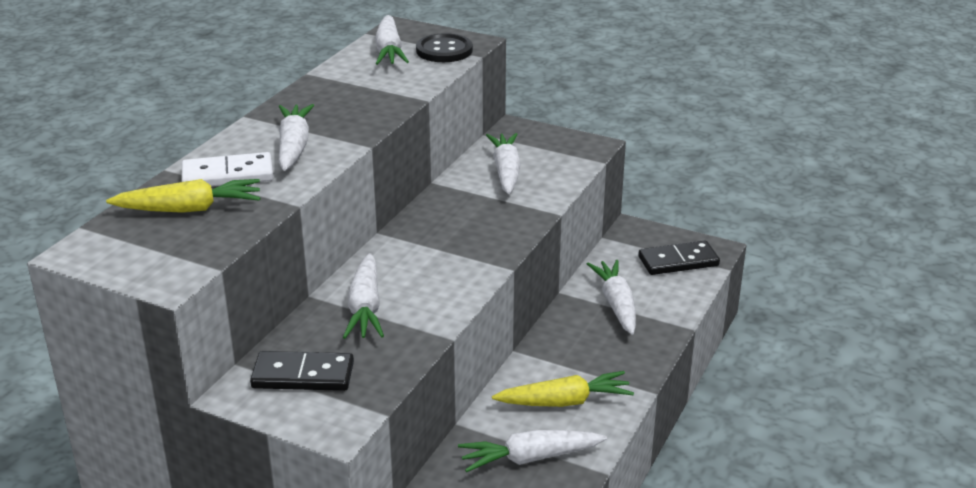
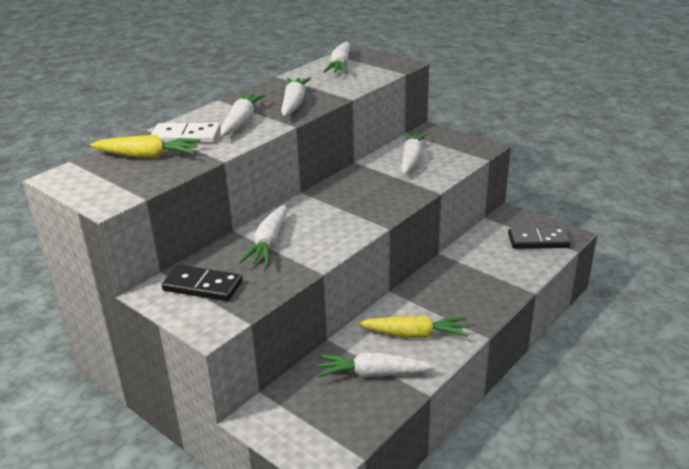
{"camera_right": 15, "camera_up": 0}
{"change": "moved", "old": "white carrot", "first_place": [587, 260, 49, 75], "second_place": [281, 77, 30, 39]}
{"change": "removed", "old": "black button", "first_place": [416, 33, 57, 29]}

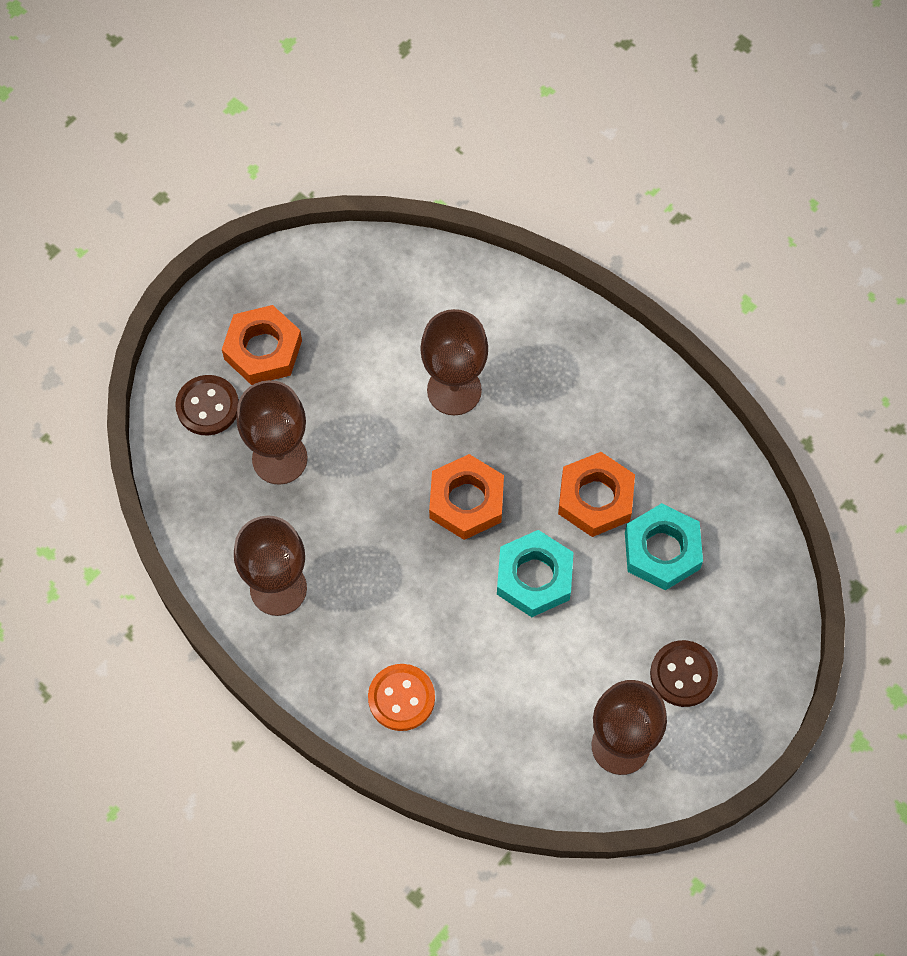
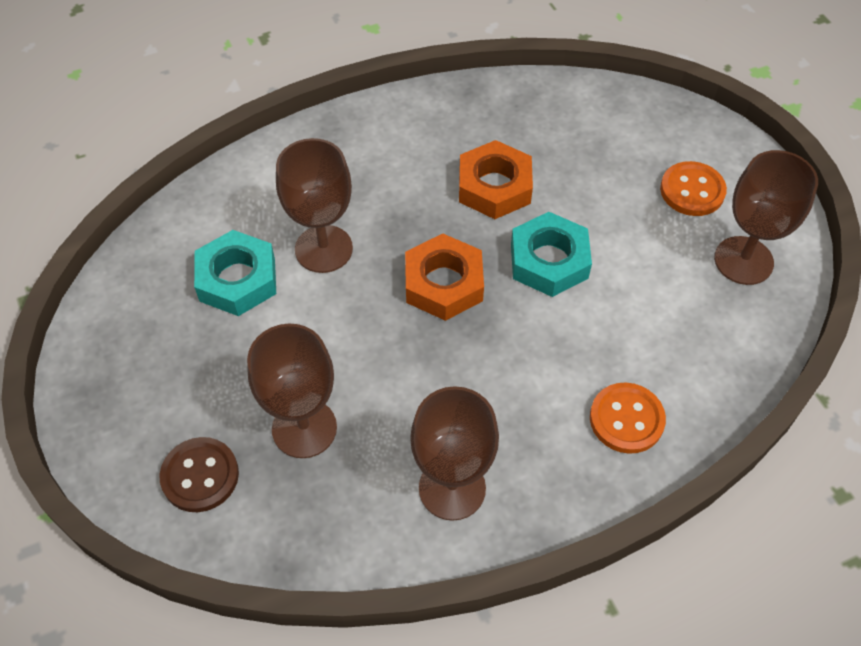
{"camera_right": -65, "camera_up": -10}
{"change": "moved", "old": "turquoise nut", "first_place": [625, 503, 78, 88], "second_place": [194, 230, 82, 86]}
{"change": "recoloured", "old": "brown button", "new": "orange button", "first_place": [650, 640, 68, 67], "second_place": [660, 161, 67, 55]}
{"change": "removed", "old": "orange nut", "first_place": [222, 305, 80, 80]}

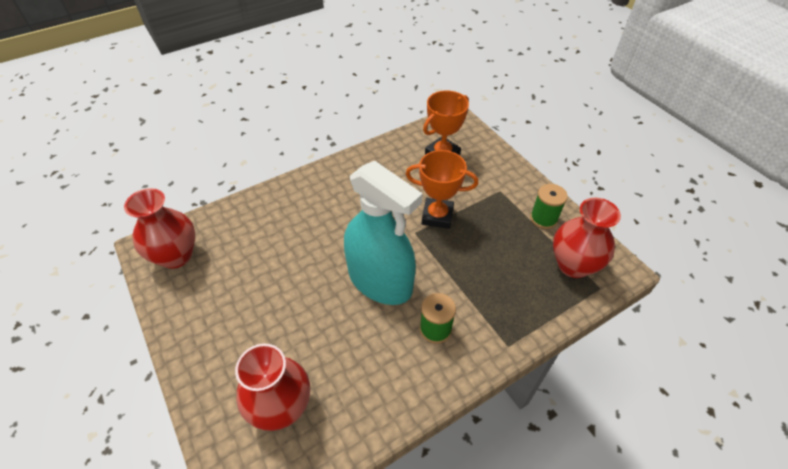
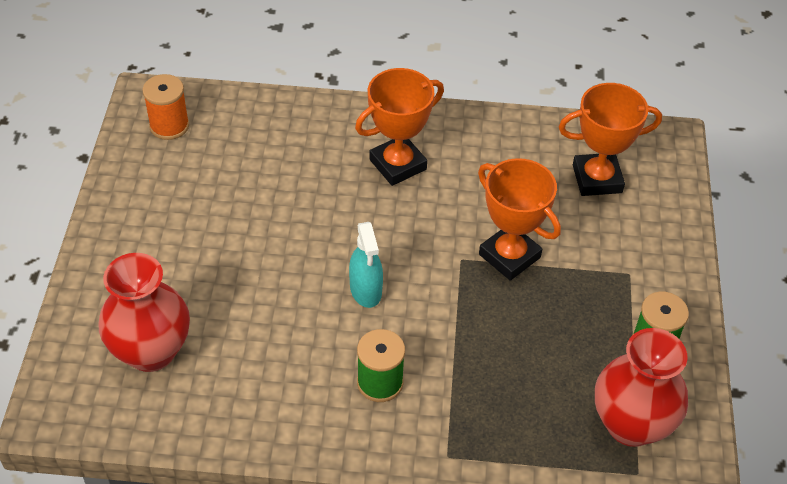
{"camera_right": 35, "camera_up": 0}
{"change": "replaced", "old": "red vase", "new": "orange spool", "first_place": [124, 188, 71, 81], "second_place": [142, 74, 47, 66]}
{"change": "resized", "old": "turquoise spray bottle", "first_place": [344, 161, 79, 144], "second_place": [349, 222, 34, 86], "factor": 0.44}
{"change": "added", "new": "orange trophy", "second_place": [355, 68, 89, 118]}

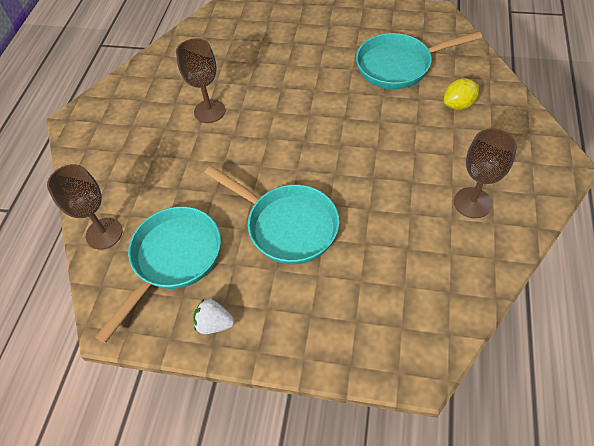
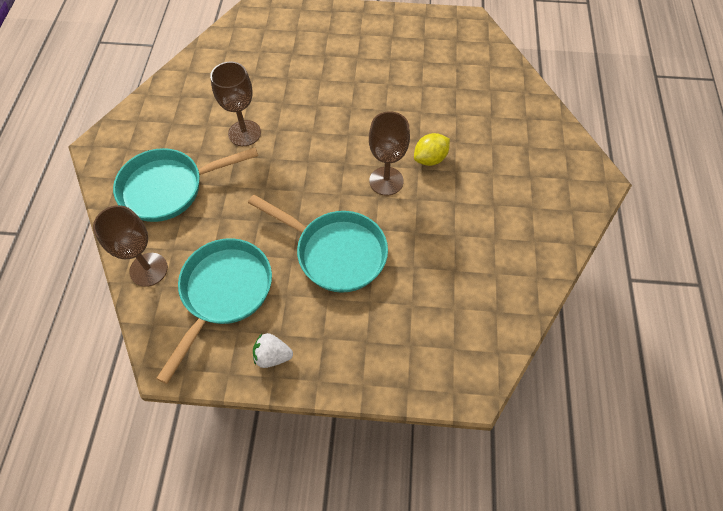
{"camera_right": -10, "camera_up": 5}
{"change": "moved", "old": "turquoise pan", "first_place": [356, 31, 126, 58], "second_place": [113, 147, 145, 75]}
{"change": "moved", "old": "brown goblet", "first_place": [454, 128, 63, 90], "second_place": [369, 111, 41, 85]}
{"change": "moved", "old": "yellow lemon", "first_place": [444, 79, 35, 31], "second_place": [414, 133, 36, 33]}

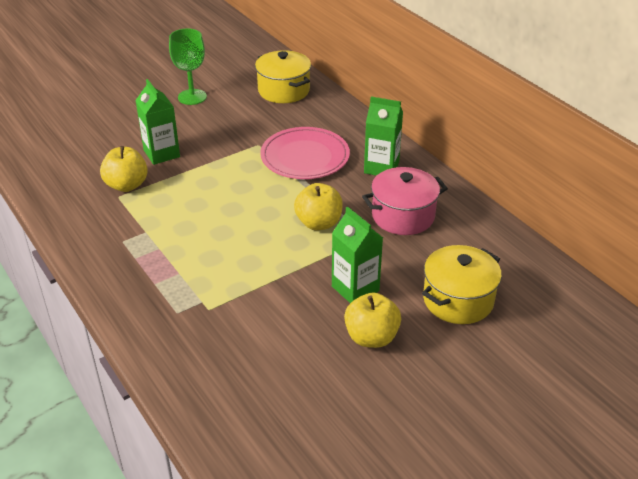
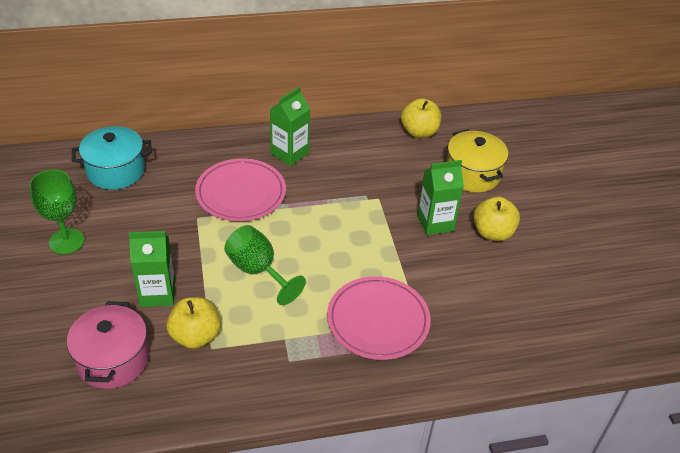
{"camera_right": -70, "camera_up": 5}
{"change": "moved", "old": "pink pot", "first_place": [362, 167, 86, 68], "second_place": [67, 301, 82, 88]}
{"change": "recoloured", "old": "yellow pot", "new": "turquoise pot", "first_place": [255, 50, 56, 53], "second_place": [72, 126, 80, 64]}
{"change": "added", "new": "green goblet", "second_place": [224, 225, 82, 80]}
{"change": "added", "new": "pink plate", "second_place": [327, 276, 104, 84]}
{"change": "moved", "old": "yellow apple", "first_place": [294, 183, 49, 47], "second_place": [401, 98, 40, 40]}

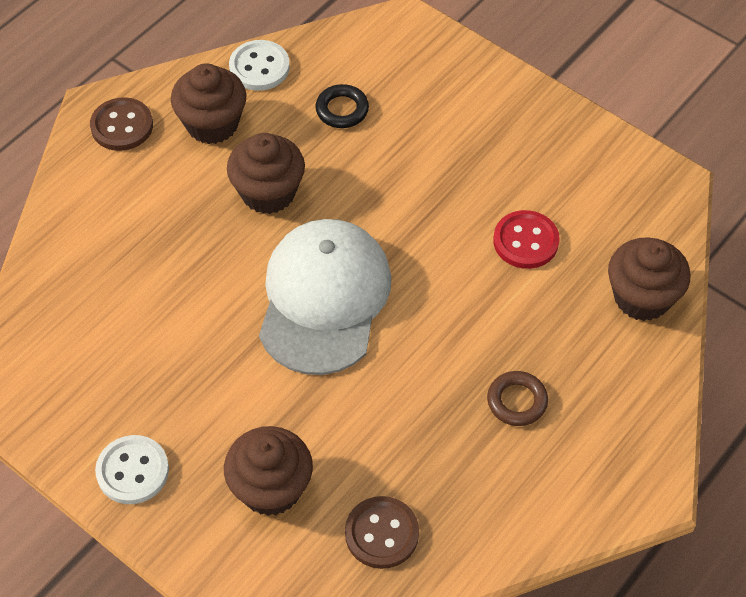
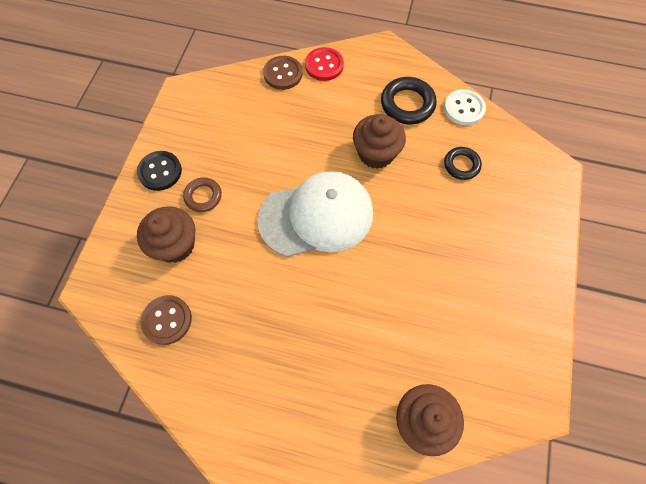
{"camera_right": 65, "camera_up": 10}
{"change": "recoloured", "old": "white button", "new": "black button", "first_place": [95, 435, 74, 69], "second_place": [137, 151, 45, 40]}
{"change": "moved", "old": "brown ring", "first_place": [487, 371, 61, 55], "second_place": [183, 177, 39, 35]}
{"change": "moved", "old": "brown button", "first_place": [90, 97, 63, 54], "second_place": [263, 56, 39, 34]}
{"change": "moved", "old": "red button", "first_place": [493, 210, 67, 59], "second_place": [305, 47, 39, 34]}
{"change": "replaced", "old": "brown cupcake", "new": "black ring", "first_place": [171, 63, 76, 81], "second_place": [381, 77, 56, 47]}

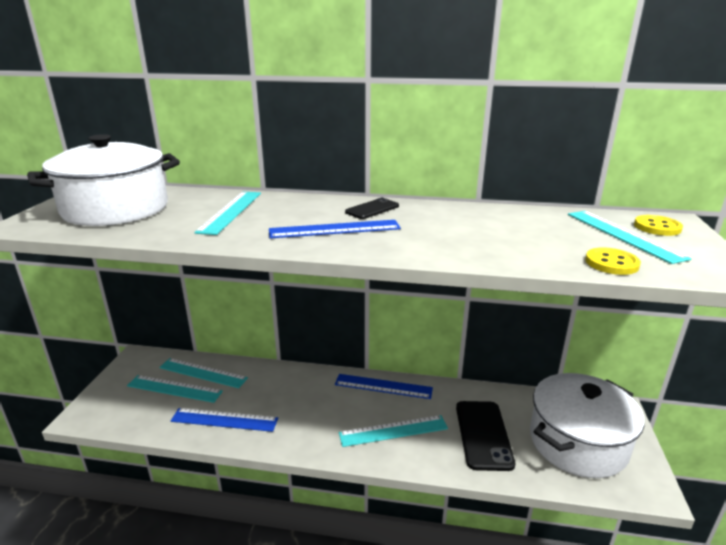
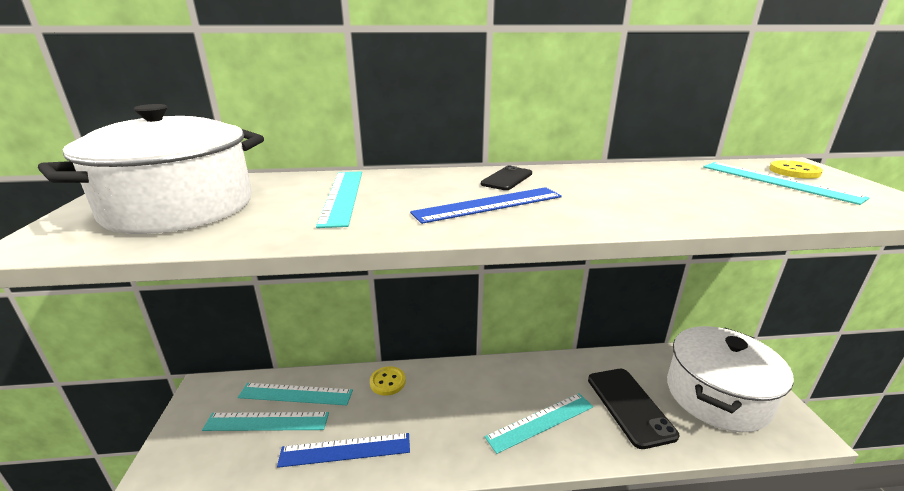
{"camera_right": -15, "camera_up": 0}
{"change": "moved", "old": "yellow button", "first_place": [585, 247, 56, 28], "second_place": [370, 366, 36, 30]}
{"change": "removed", "old": "blue ruler", "first_place": [335, 374, 98, 25]}

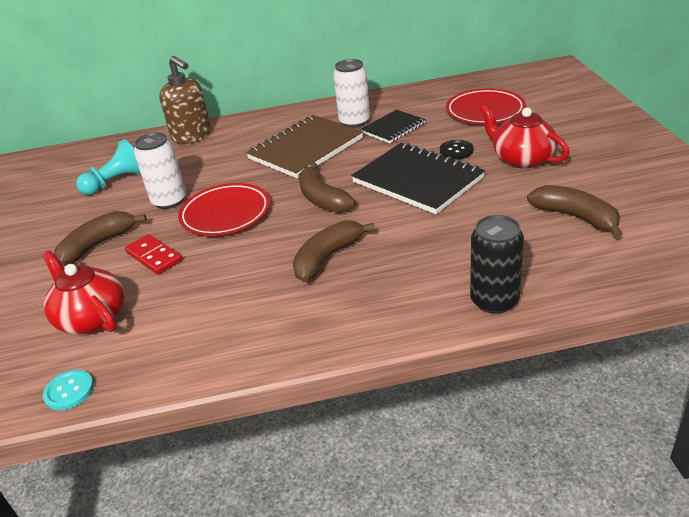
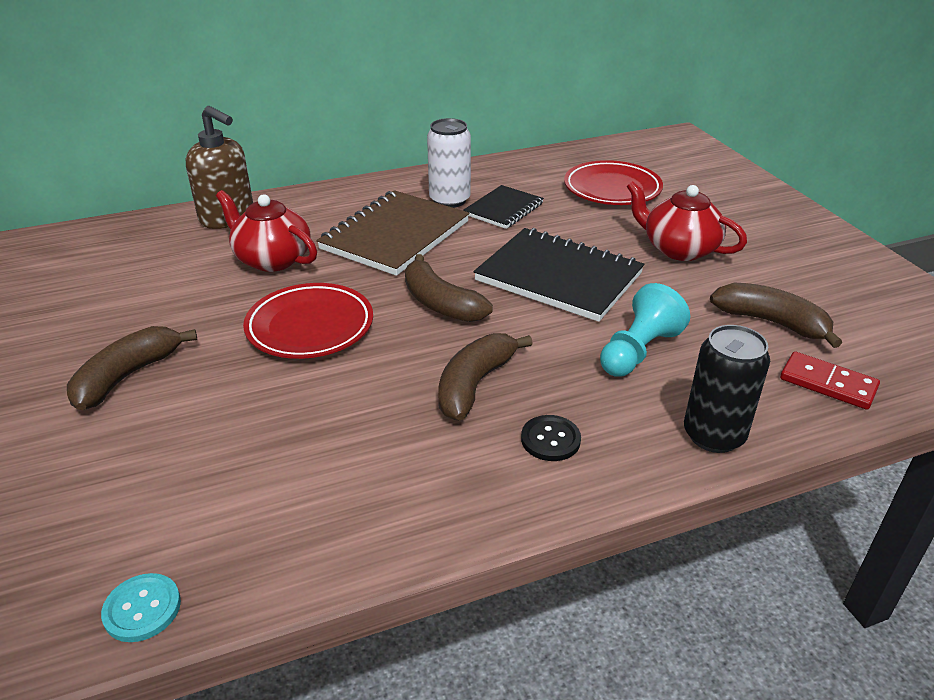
{"camera_right": -15, "camera_up": 0}
{"change": "moved", "old": "red teapot", "first_place": [42, 251, 83, 83], "second_place": [216, 190, 101, 82]}
{"change": "moved", "old": "black button", "first_place": [440, 140, 33, 20], "second_place": [521, 415, 60, 46]}
{"change": "moved", "old": "turquoise pawn", "first_place": [76, 139, 65, 56], "second_place": [600, 283, 90, 94]}
{"change": "moved", "old": "red domino", "first_place": [125, 234, 57, 41], "second_place": [780, 352, 100, 58]}
{"change": "removed", "old": "white can", "first_place": [134, 132, 52, 77]}

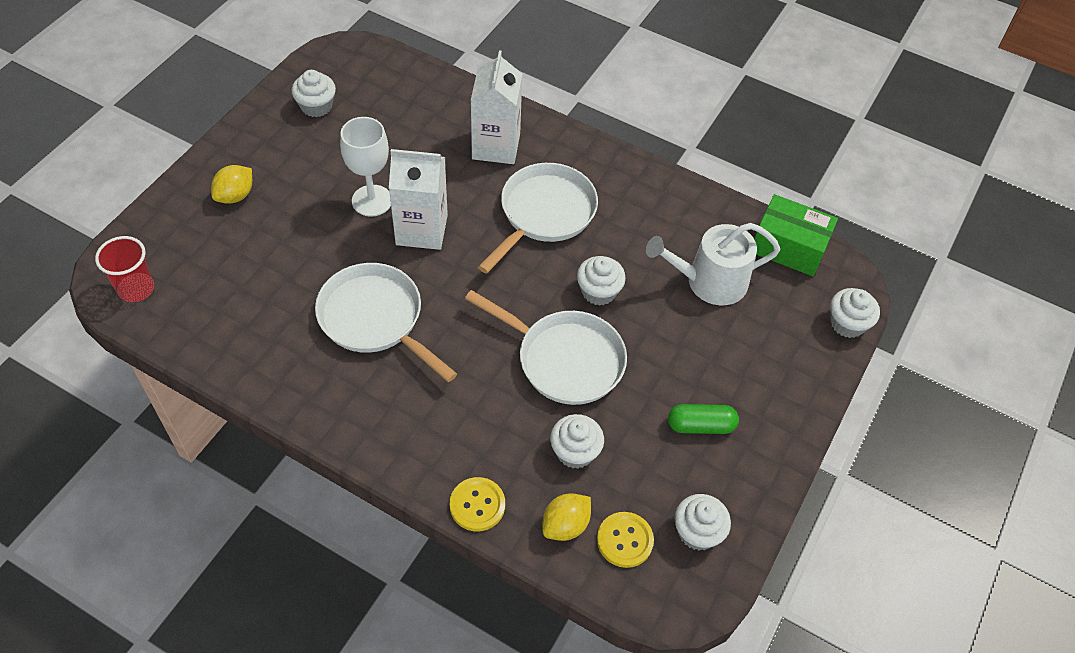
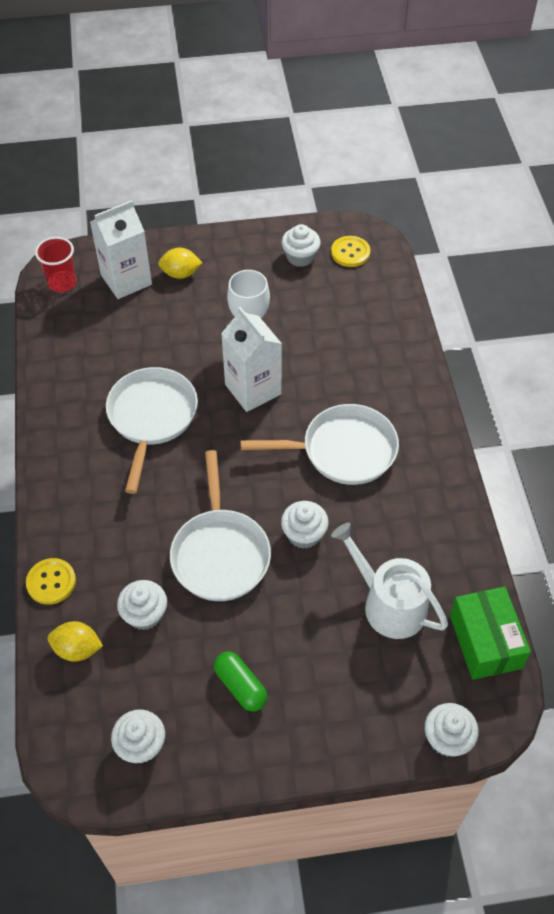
{"camera_right": 55, "camera_up": 0}
{"change": "moved", "old": "white carton", "first_place": [471, 50, 51, 114], "second_place": [90, 200, 62, 99]}
{"change": "moved", "old": "yellow button", "first_place": [597, 512, 57, 56], "second_place": [331, 236, 39, 31]}

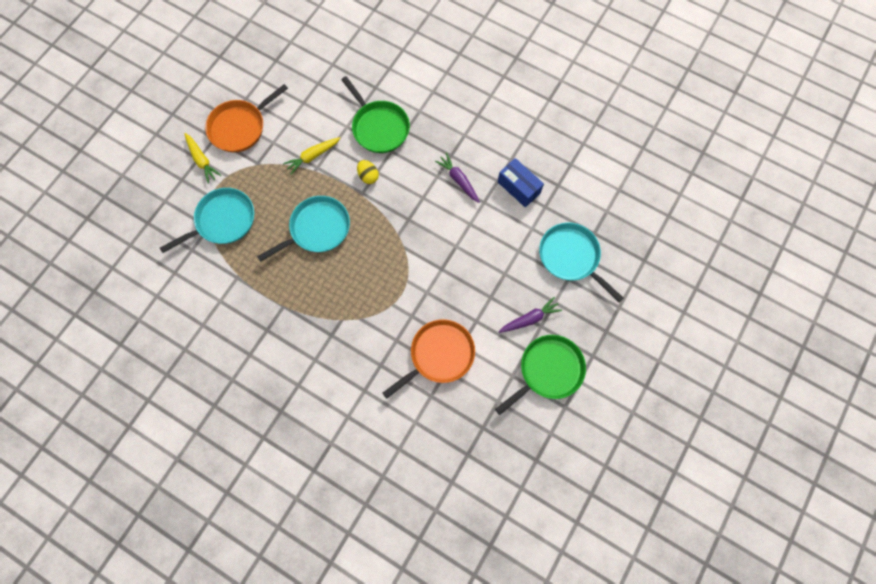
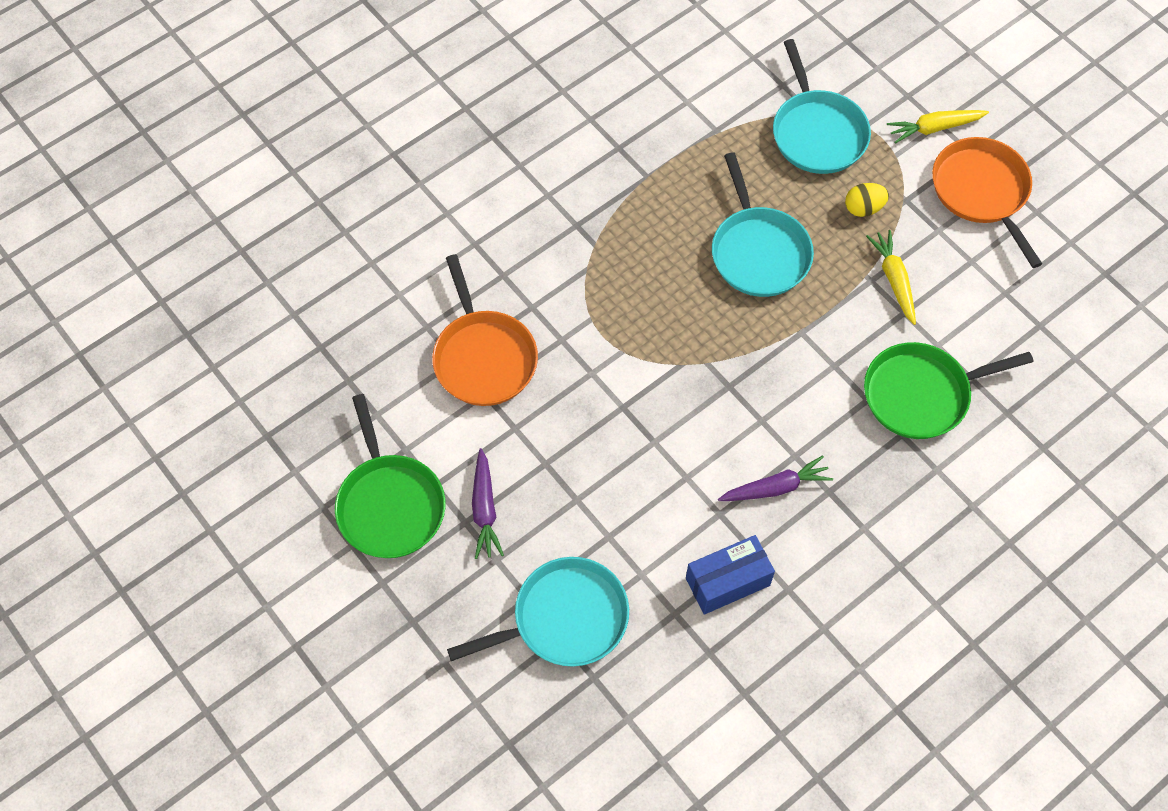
{"camera_right": 110, "camera_up": -10}
{"change": "moved", "old": "yellow egg", "first_place": [357, 160, 22, 24], "second_place": [845, 183, 44, 34]}

